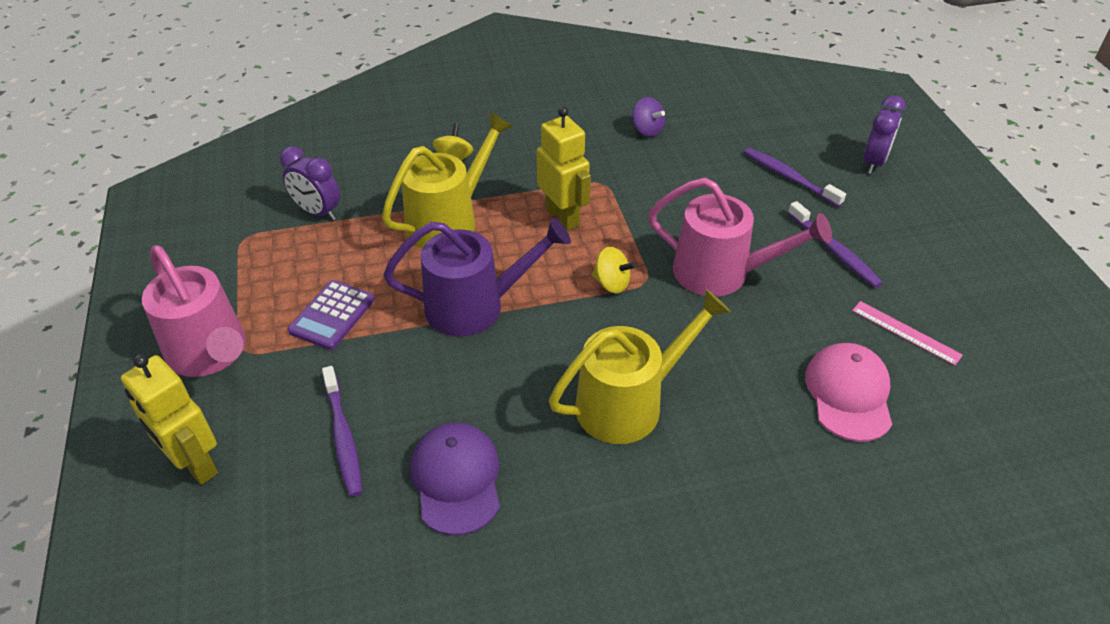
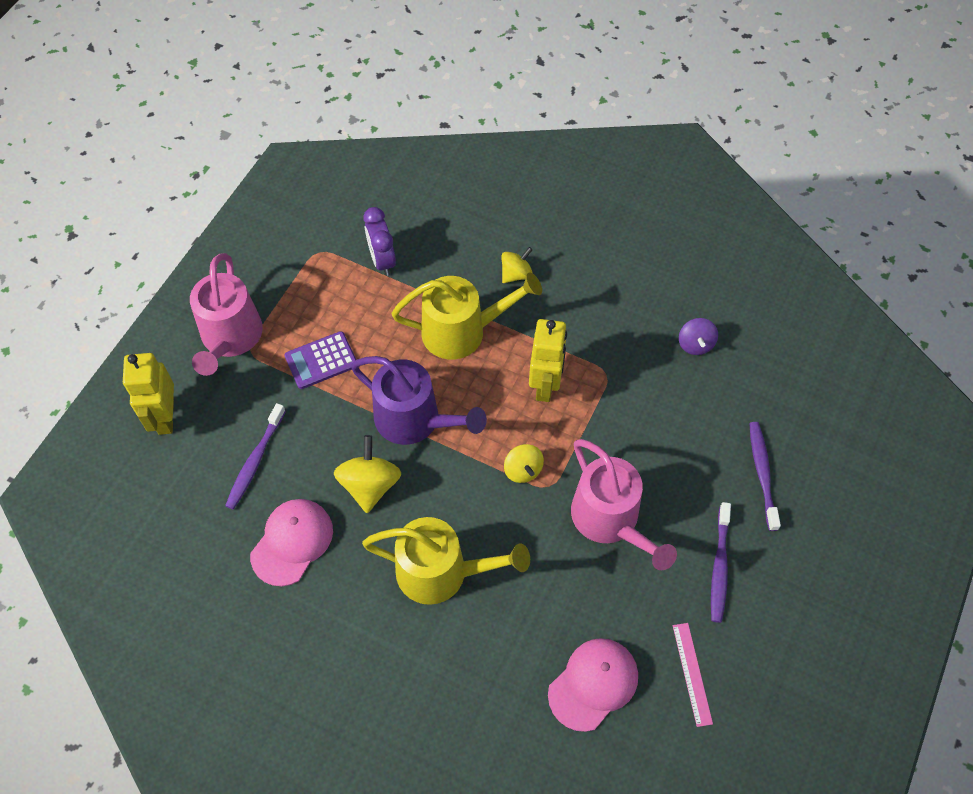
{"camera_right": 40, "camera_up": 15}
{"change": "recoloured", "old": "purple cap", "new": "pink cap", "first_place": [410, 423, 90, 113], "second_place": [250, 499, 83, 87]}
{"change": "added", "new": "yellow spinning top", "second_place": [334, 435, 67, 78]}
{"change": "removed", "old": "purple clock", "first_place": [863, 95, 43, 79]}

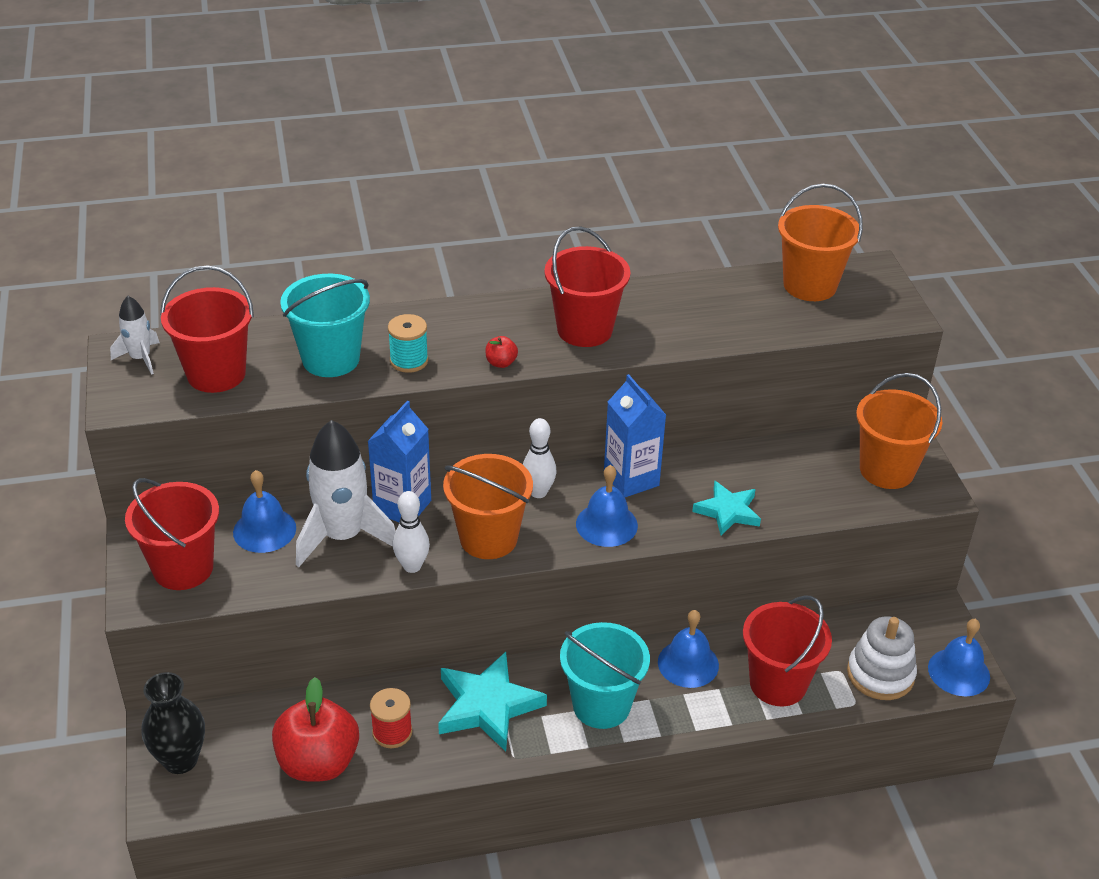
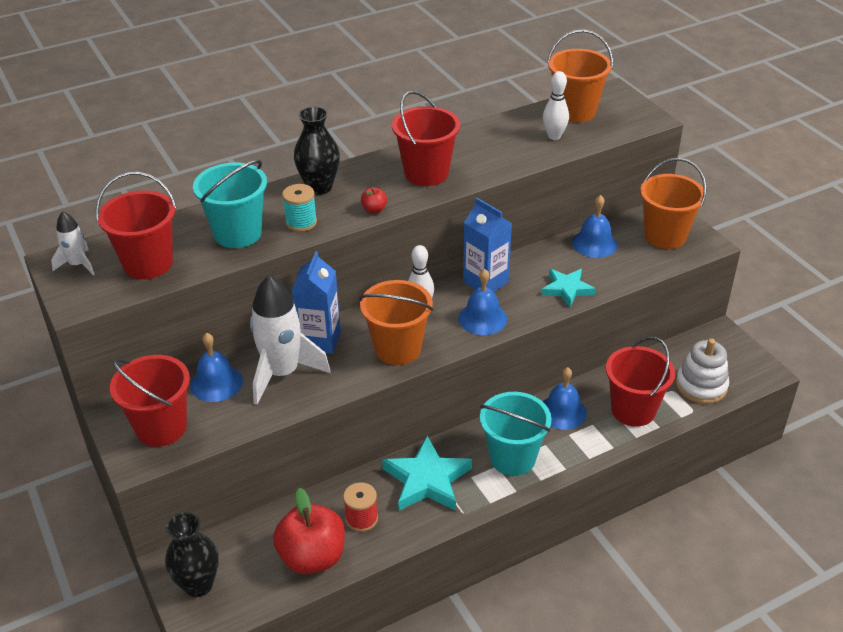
{"camera_right": -15, "camera_up": 0}
{"change": "added", "new": "black vase", "second_place": [294, 106, 46, 89]}
{"change": "moved", "old": "white bowling pin", "first_place": [393, 491, 37, 82], "second_place": [543, 71, 26, 69]}
{"change": "moved", "old": "blue bell", "first_place": [928, 619, 62, 77], "second_place": [572, 195, 46, 63]}

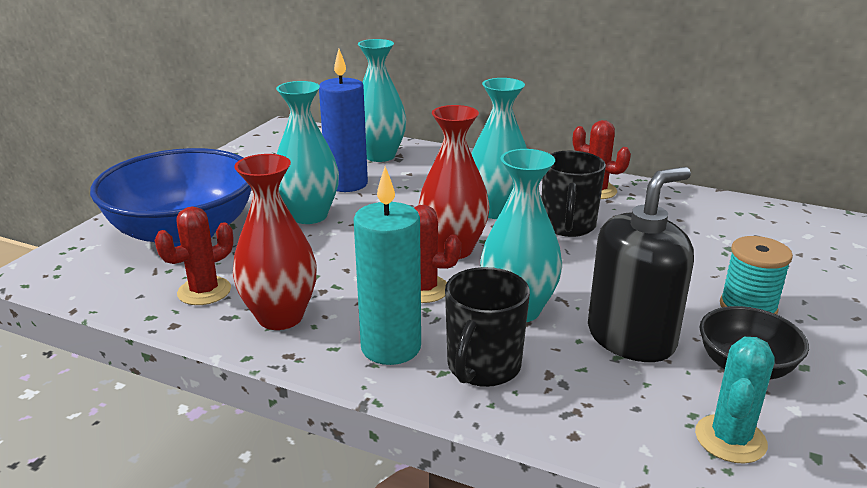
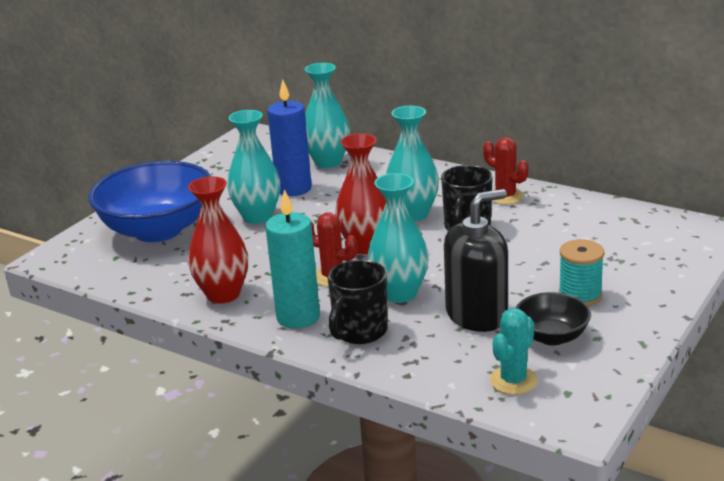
{"camera_right": 10, "camera_up": 0}
{"change": "removed", "old": "red cactus", "first_place": [154, 206, 80, 99]}

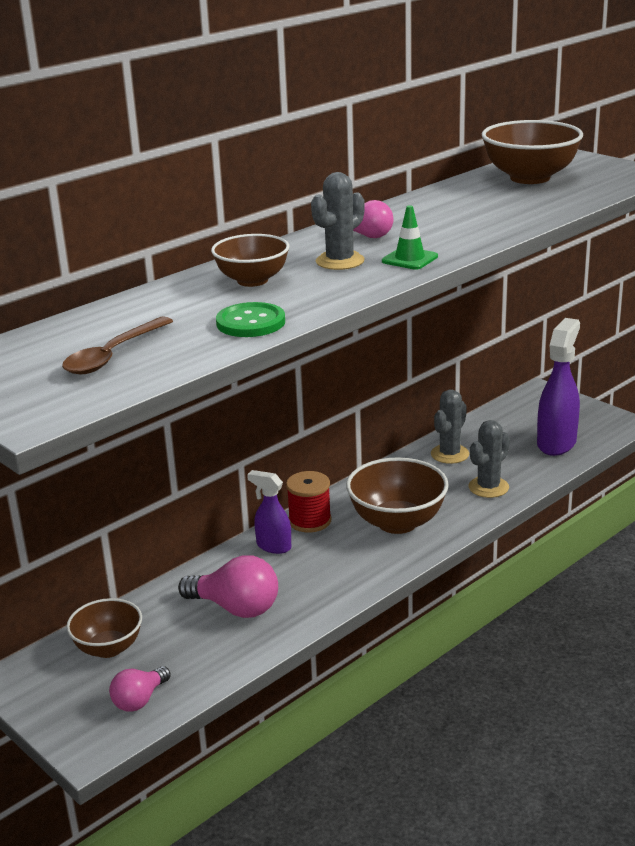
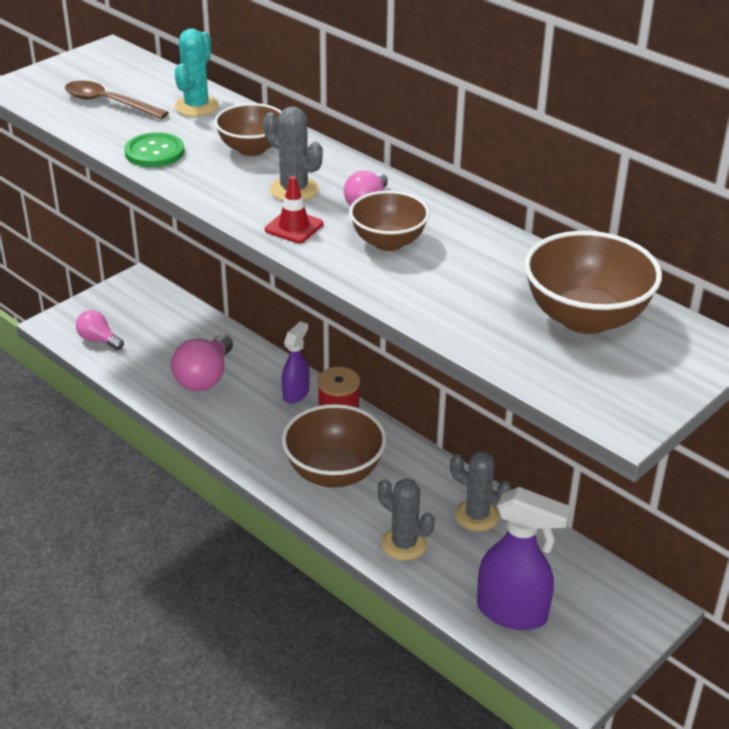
{"camera_right": 85, "camera_up": 10}
{"change": "added", "new": "turquoise cactus", "second_place": [175, 28, 44, 88]}
{"change": "recoloured", "old": "green traffic cone", "new": "red traffic cone", "first_place": [382, 205, 56, 65], "second_place": [265, 176, 58, 67]}
{"change": "moved", "old": "brown bowl", "first_place": [66, 598, 76, 60], "second_place": [349, 191, 80, 60]}

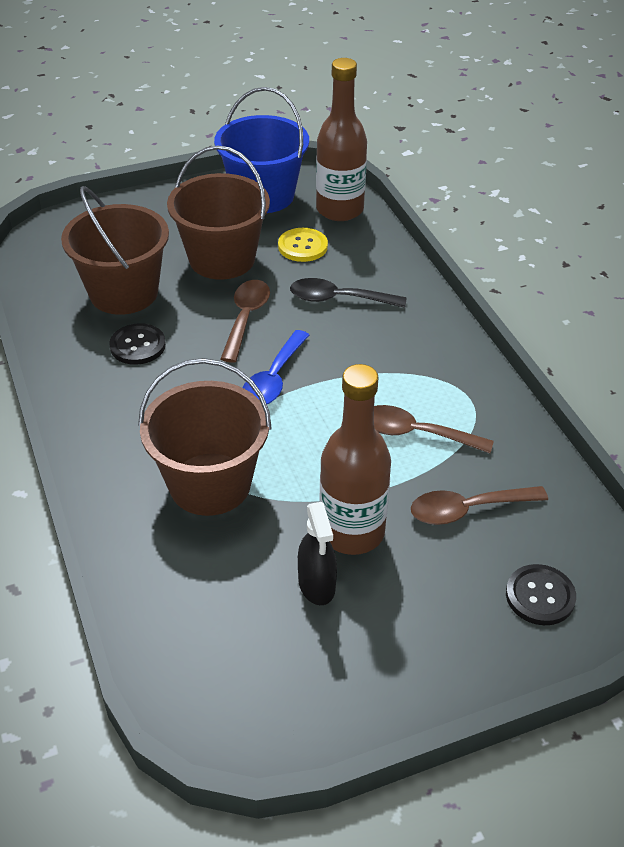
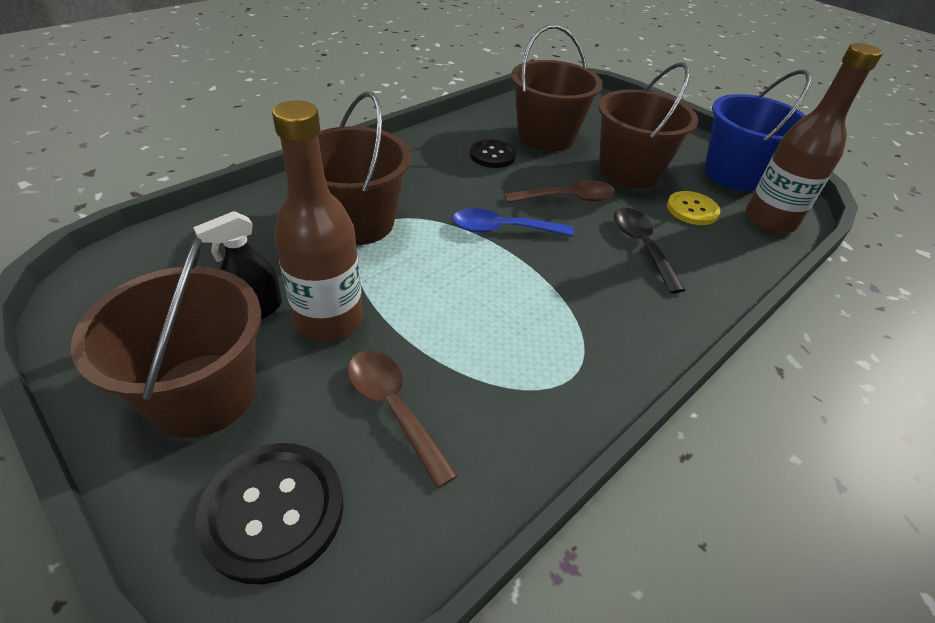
{"camera_right": 65, "camera_up": 0}
{"change": "added", "new": "brown bucket", "second_place": [71, 238, 190, 200]}
{"change": "resized", "old": "black button", "first_place": [506, 564, 70, 61], "second_place": [195, 443, 149, 141], "factor": 1.53}
{"change": "removed", "old": "brown spoon", "first_place": [374, 405, 120, 48]}

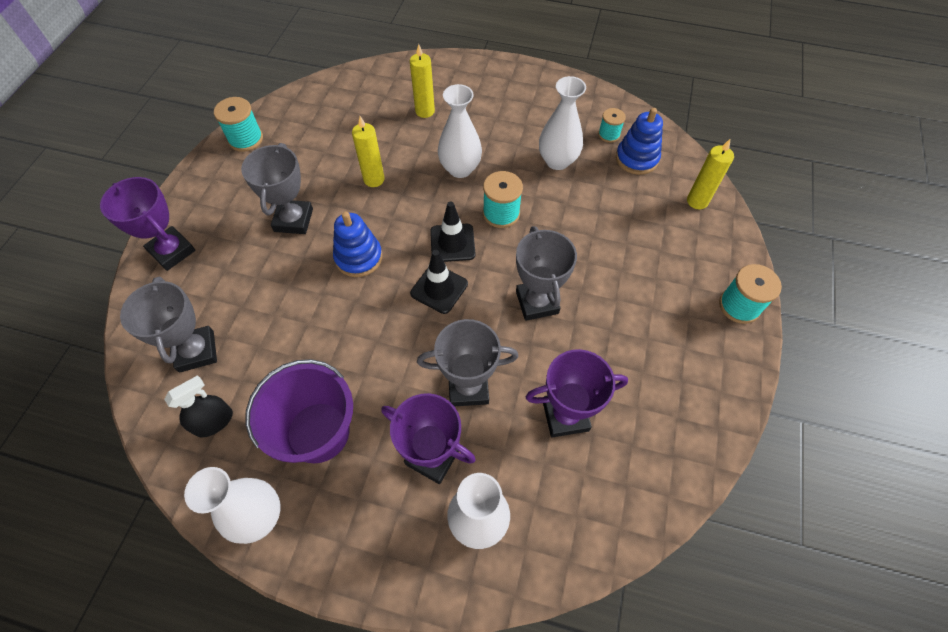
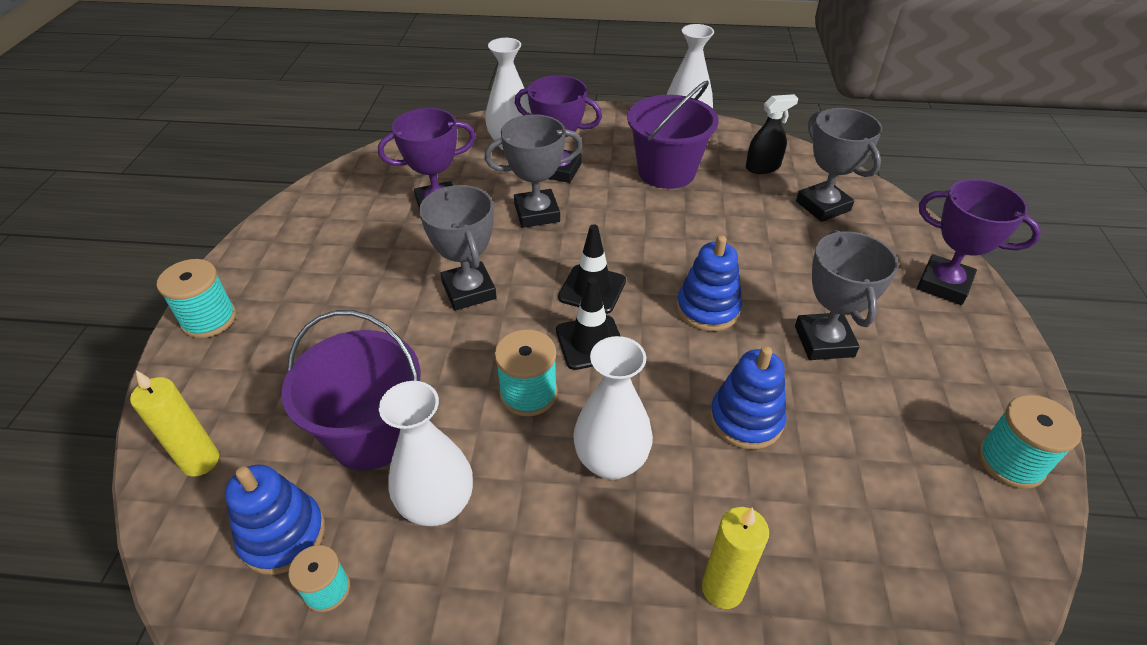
{"camera_right": 170, "camera_up": -15}
{"change": "added", "new": "purple bucket", "second_place": [282, 310, 139, 160]}
{"change": "replaced", "old": "yellow candle", "new": "blue stacking toy", "first_place": [352, 116, 33, 71], "second_place": [710, 346, 77, 103]}
{"change": "turned", "old": "black spray bottle", "first_place": [164, 375, 69, 62], "second_place": [746, 94, 52, 80], "degrees": -150}

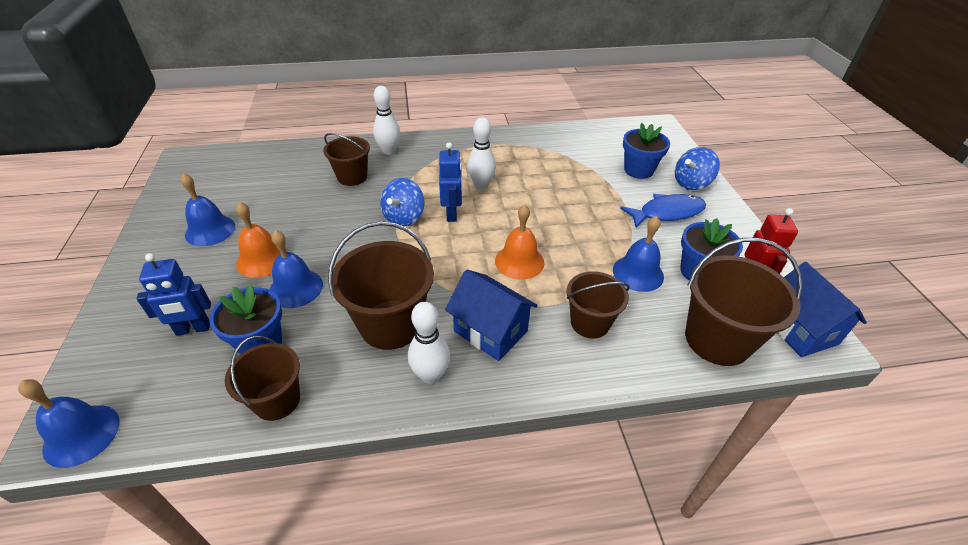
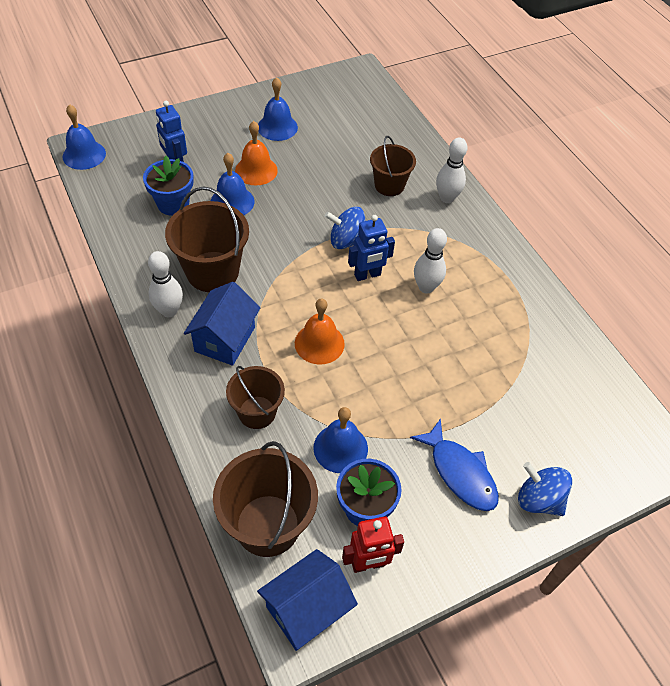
{"camera_right": 70, "camera_up": 10}
{"change": "removed", "old": "brown bucket", "first_place": [225, 336, 75, 85]}
{"change": "removed", "old": "blue flower pot", "first_place": [623, 123, 47, 56]}

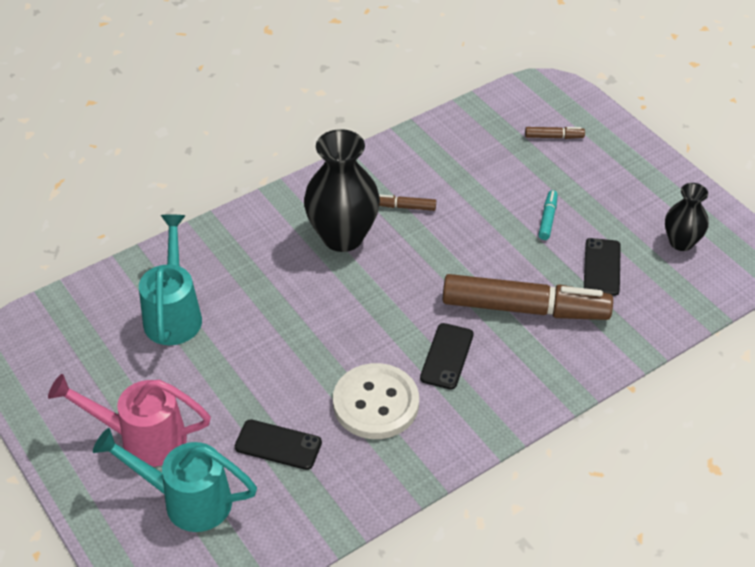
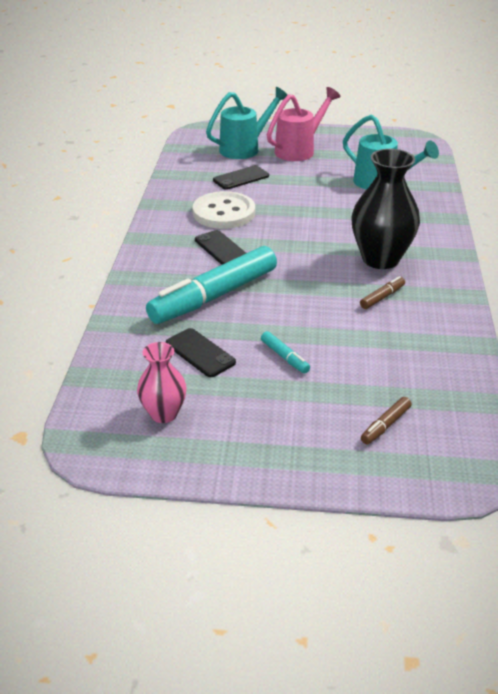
{"camera_right": 130, "camera_up": -10}
{"change": "recoloured", "old": "black vase", "new": "pink vase", "first_place": [665, 183, 44, 68], "second_place": [137, 342, 50, 81]}
{"change": "recoloured", "old": "brown marker", "new": "turquoise marker", "first_place": [443, 274, 170, 46], "second_place": [146, 246, 131, 78]}

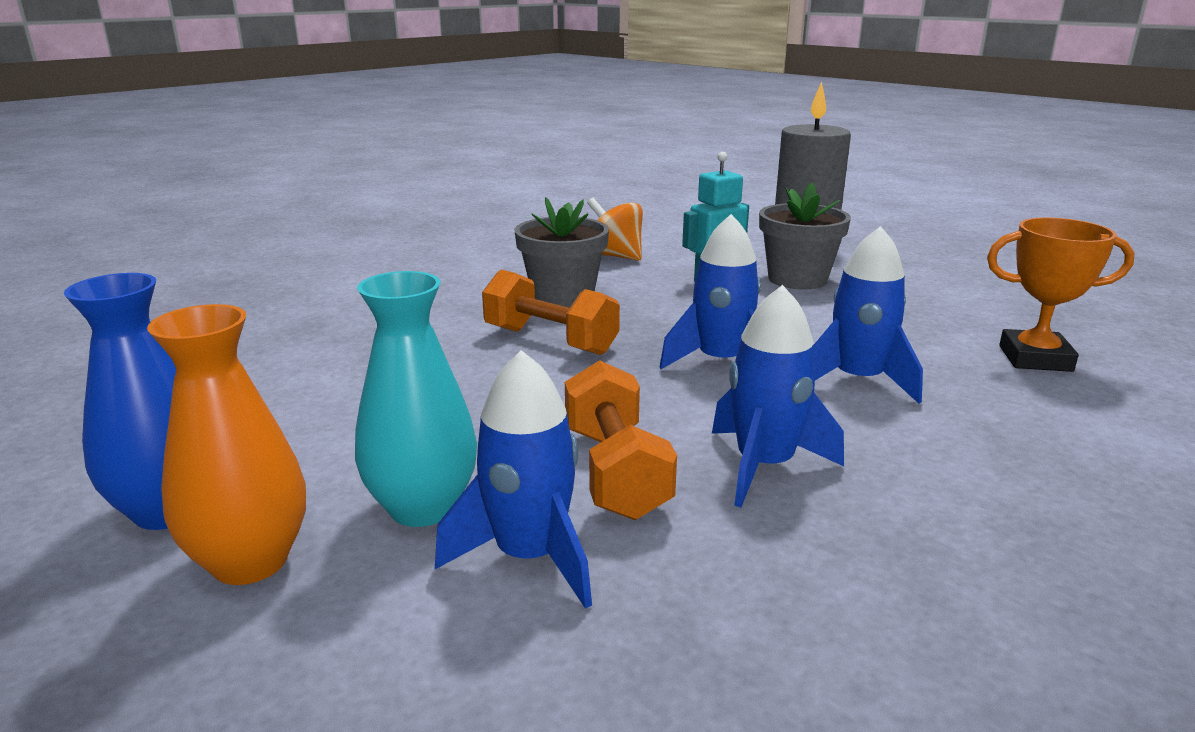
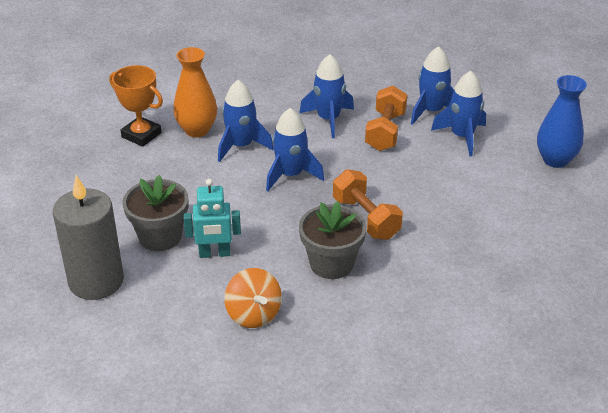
{"camera_right": -155, "camera_up": 15}
{"change": "moved", "old": "orange vase", "first_place": [147, 304, 159, 281], "second_place": [173, 47, 44, 90]}
{"change": "replaced", "old": "turquoise vase", "new": "blue rocket", "first_place": [355, 271, 122, 256], "second_place": [431, 71, 55, 85]}

